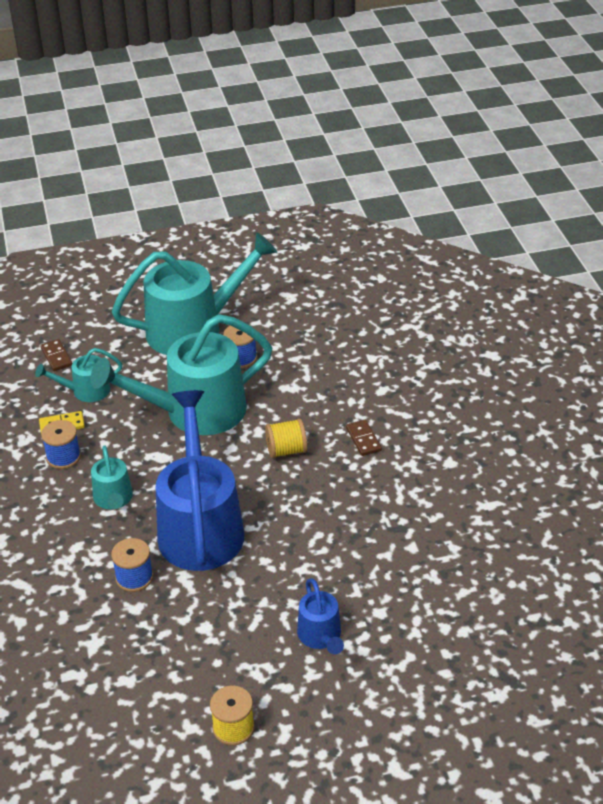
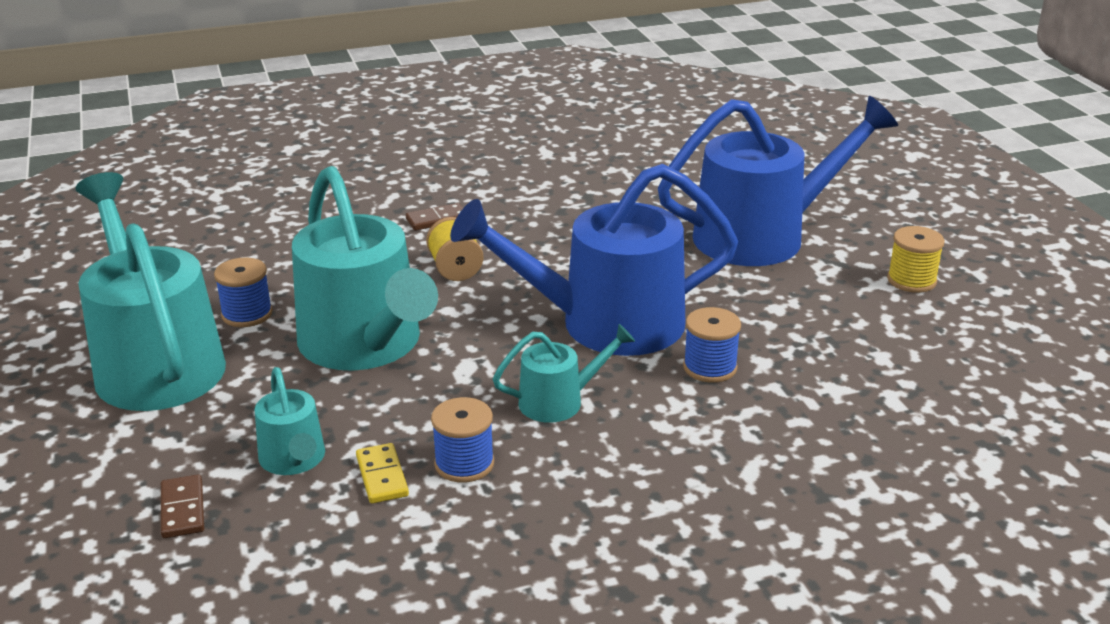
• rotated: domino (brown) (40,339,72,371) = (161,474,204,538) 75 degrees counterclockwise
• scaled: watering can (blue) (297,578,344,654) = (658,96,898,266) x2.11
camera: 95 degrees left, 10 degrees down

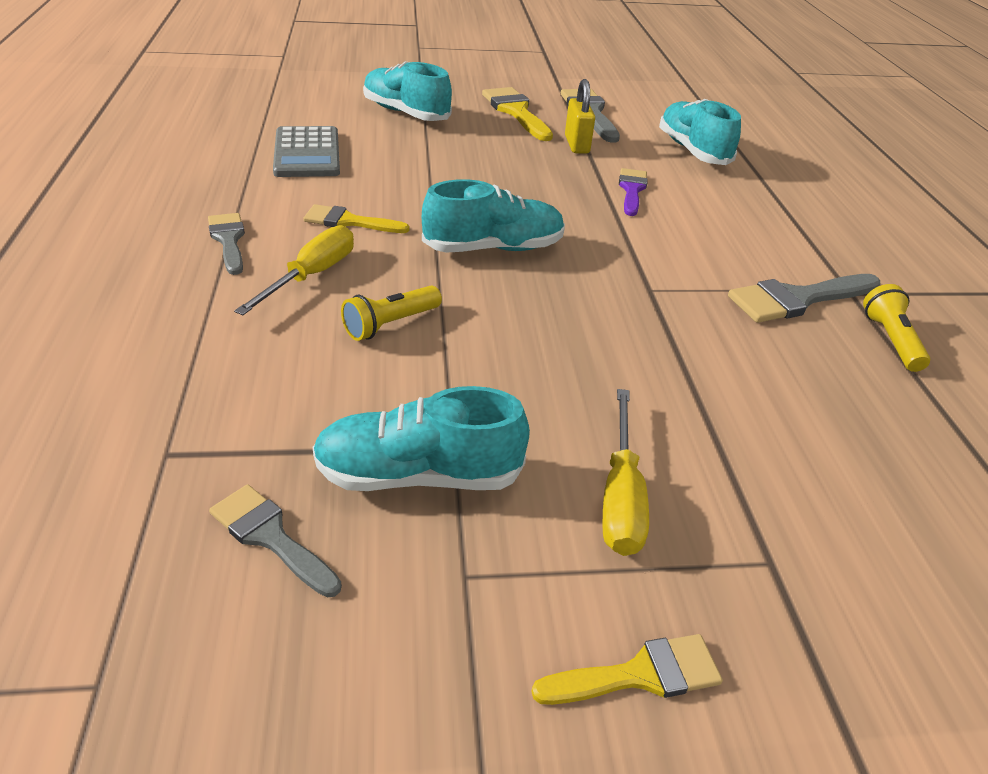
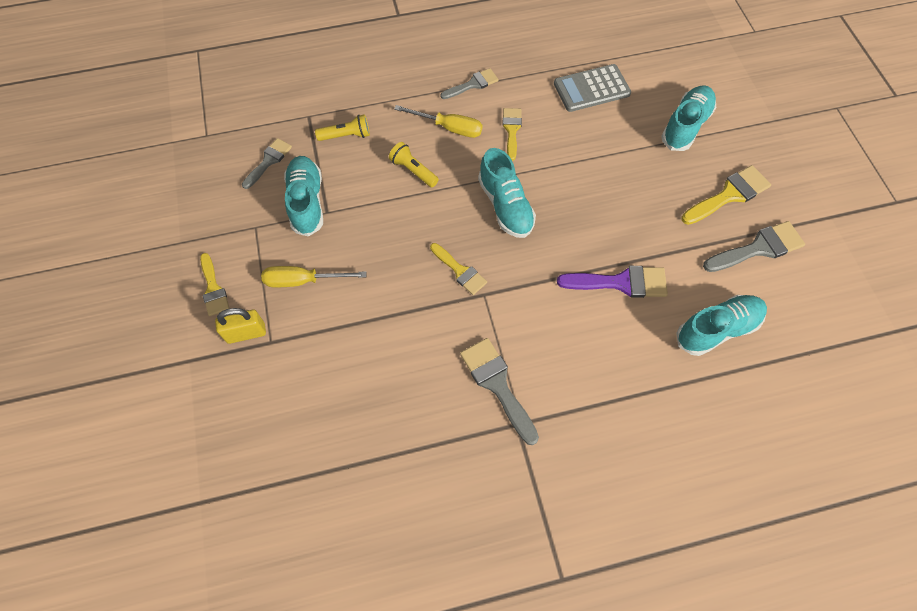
• shifted: padlock (yellow) (565,79,595,154) to (215,308,266,344)
• shifted: flashlight (yellow) (863,284,930,372) to (315,114,370,141)
• new: brush (yellow) (430,243,487,295)
• scaled: brush (purple) (619,168,648,216) = (557,266,668,298) x1.52
camera: 85 degrees right, 25 degrees up

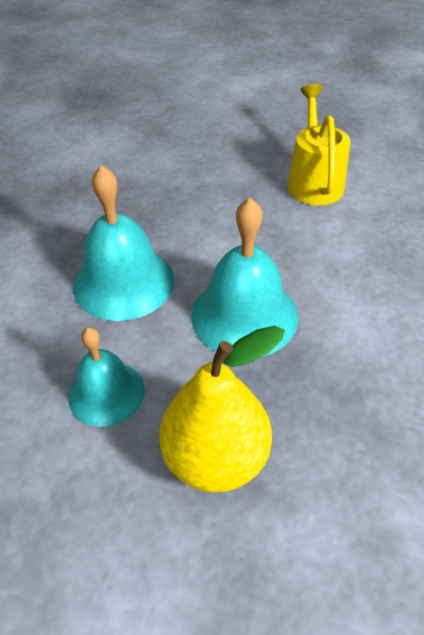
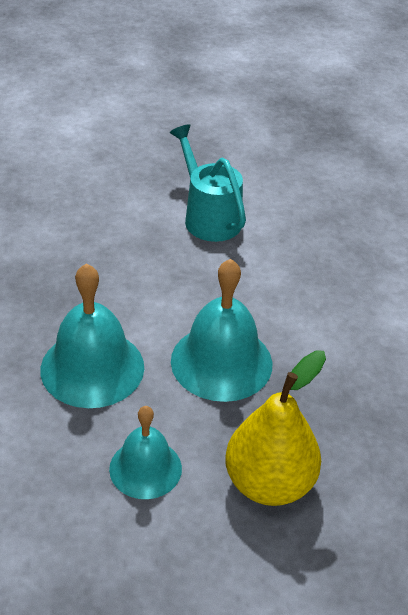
• repainted: watering can (yellow) (288,84,350,205) to watering can (turquoise) (170,124,246,242)
camera: 30 degrees left, 5 degrees down

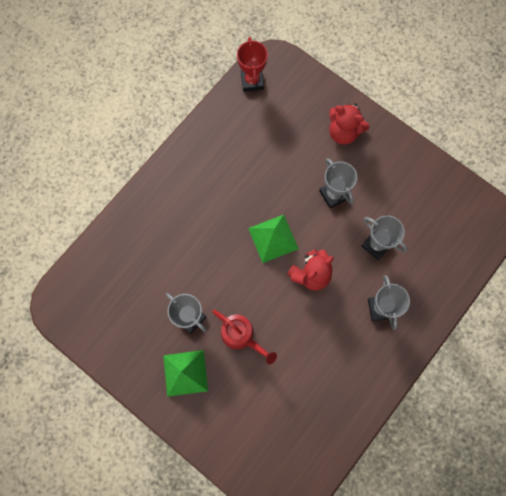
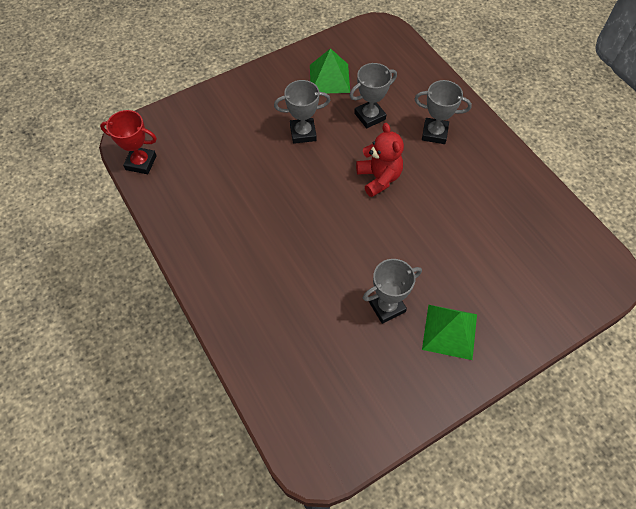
• shifted: pyramid (green) (248,214,299,263) to (310,48,350,93)
• gone: watering can (red) (212,310,277,365)
• gone: teddy bear (red) (329,103,370,145)
camera: 70 degrees left, 15 degrees down

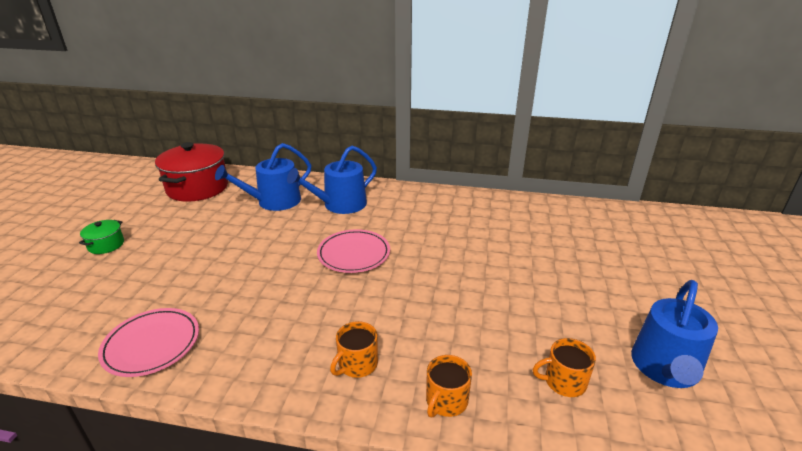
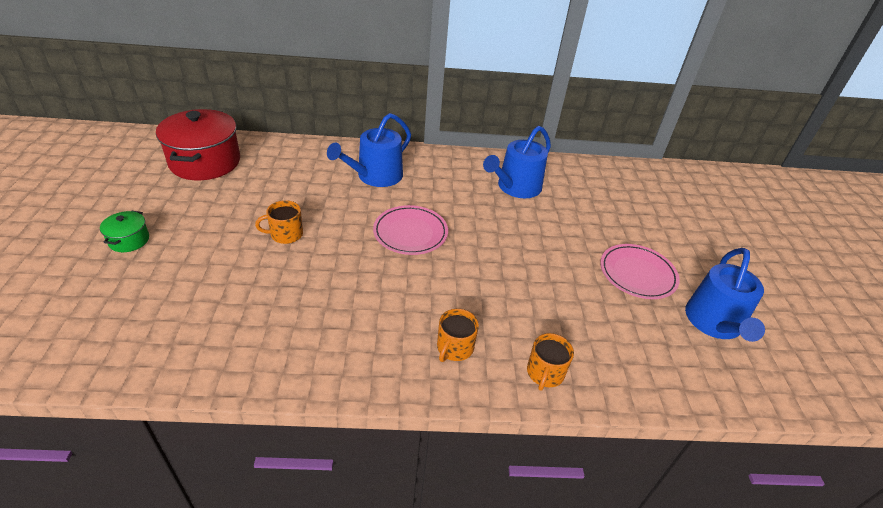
• shifted: mug (orange) (533,338,596,397) to (255,200,303,244)
• shifted: watering can (blue) (215,143,311,211) to (483,126,551,198)
• shifted: plate (pink) (98,308,199,377) to (600,244,680,299)
camera: 15 degrees left, 10 degrees up

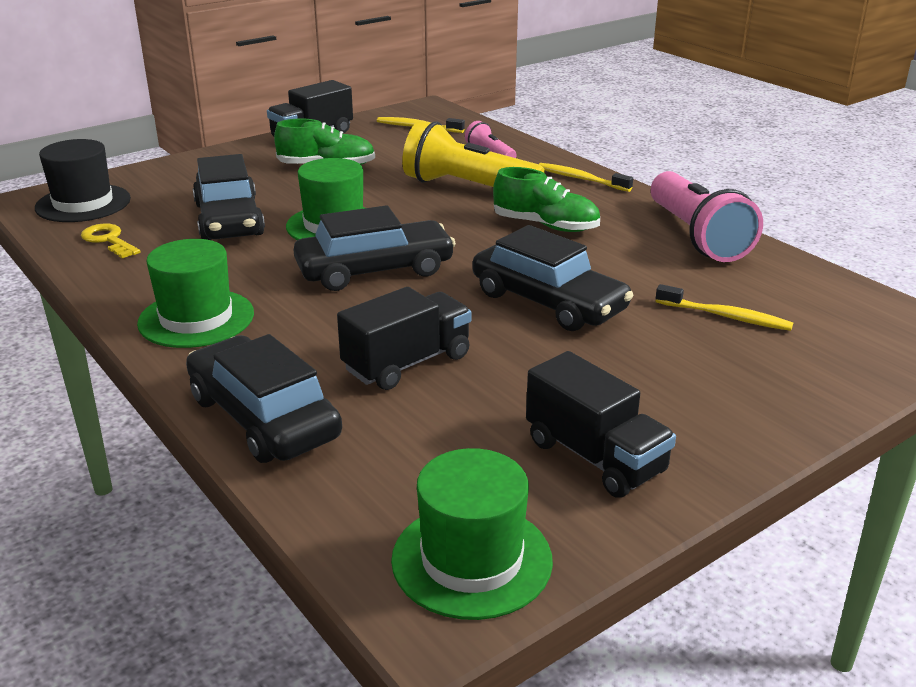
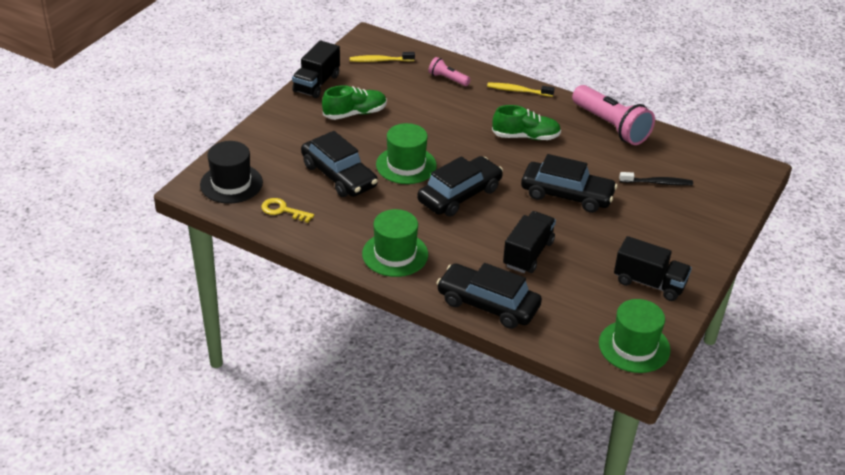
• repainted: toothbrush (yellow) (656,284,793,331) to toothbrush (black) (619,172,693,186)
• gone: flashlight (yellow) (402,120,545,187)
camera: 25 degrees left, 10 degrees up

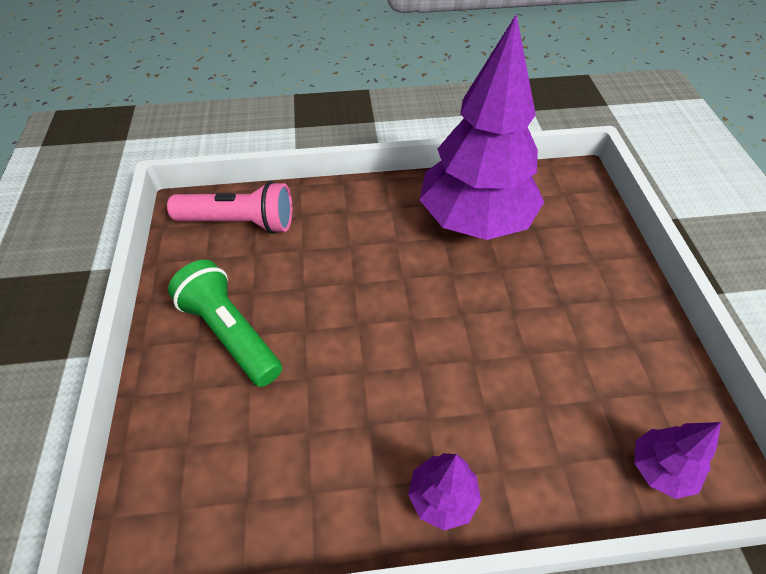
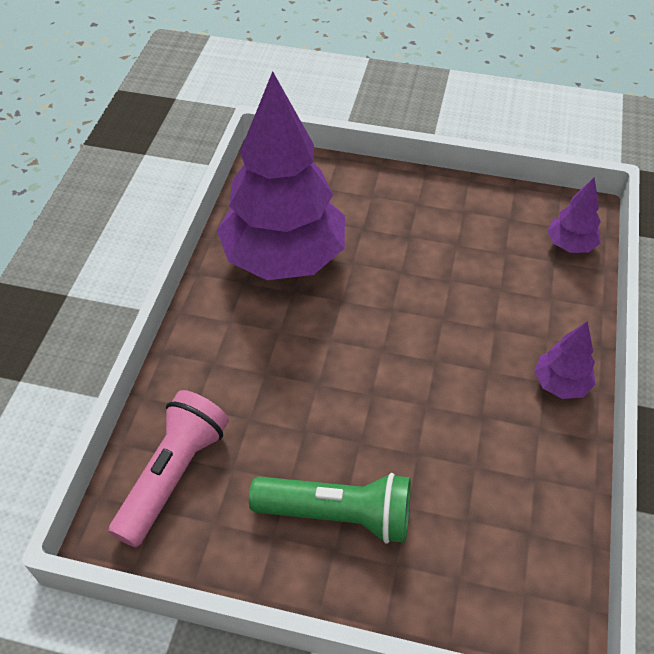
• rotated: flashlight (green) (168,260,282,387) = (249,473,411,544) 150 degrees counterclockwise
camera: 70 degrees left, 0 degrees up

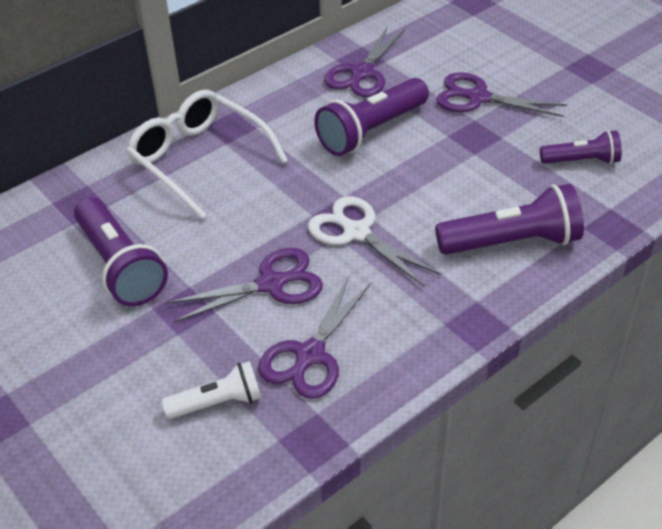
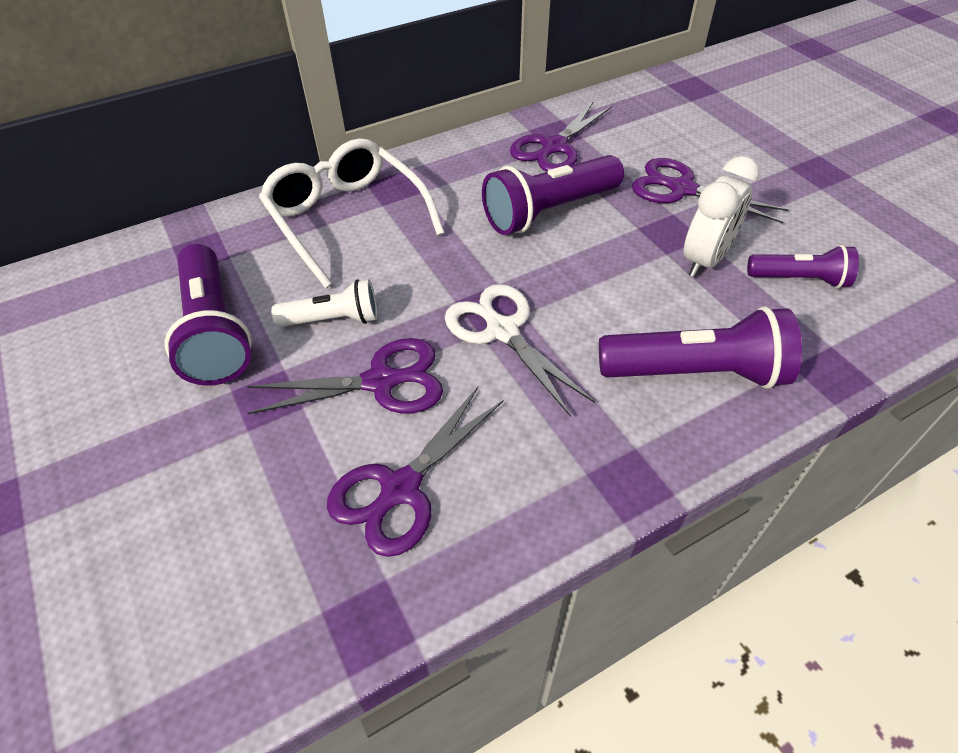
• shifted: flashlight (white) (162,361,261,419) to (271,279,378,327)
• new: clock (white) (684,156,759,277)
camera: 10 degrees right, 5 degrees up

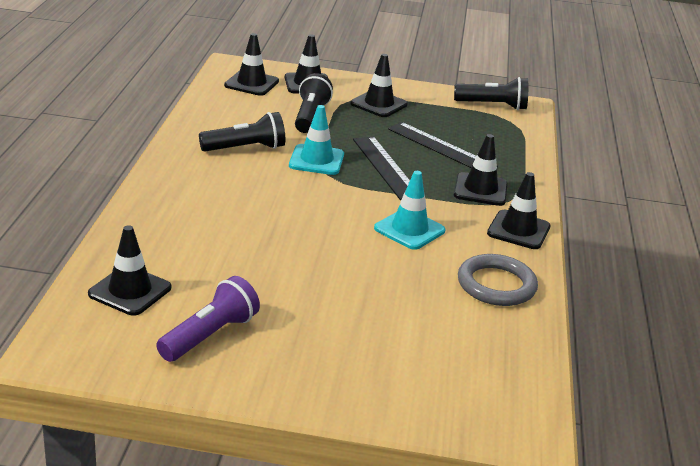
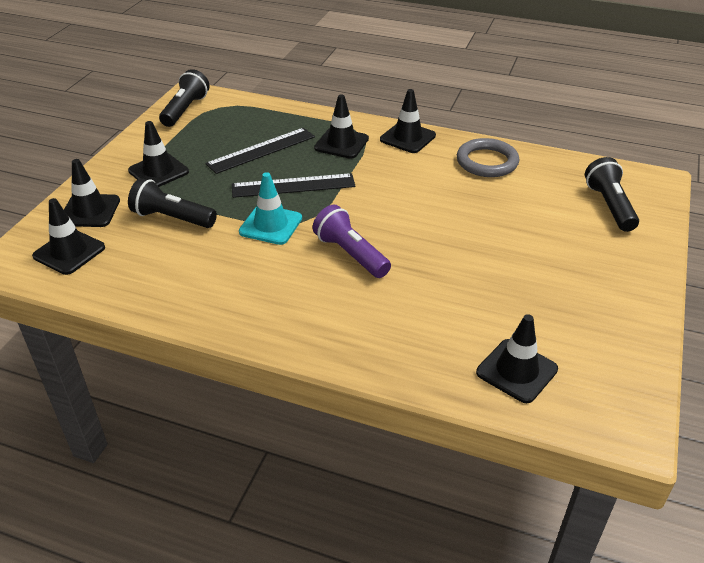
• shifted: flashlight (purple) (156,276,260,362) to (313,205,391,278)
• shifted: flashlight (black) (199,112,285,151) to (585,157,639,232)
• gone: traffic cone (turquoise) (374,171,446,250)
camera: 75 degrees left, 10 degrees up

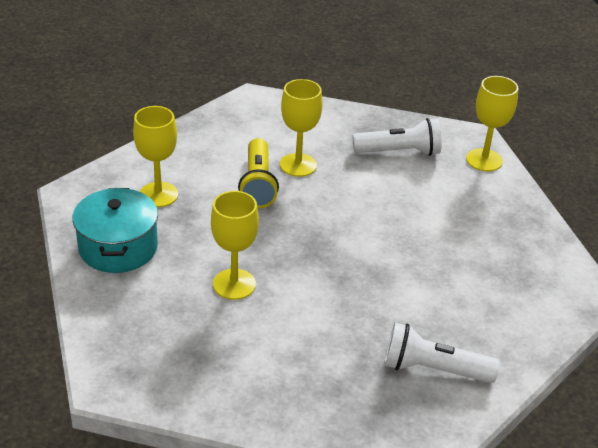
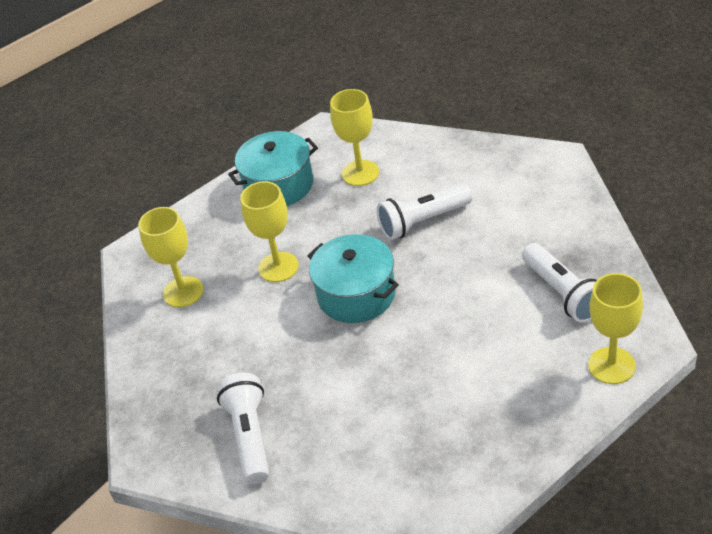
• shifted: goblet (yellow) (280,79,323,177) to (138,207,204,307)
• new: pot (turquoise) (307,234,399,323)
• repainted: flashlight (yellow) (238,138,279,209) to flashlight (white) (377,184,472,240)
camera: 75 degrees right, 5 degrees up

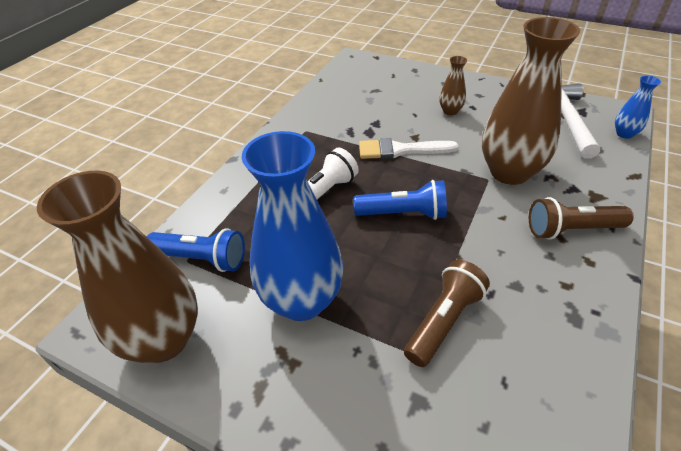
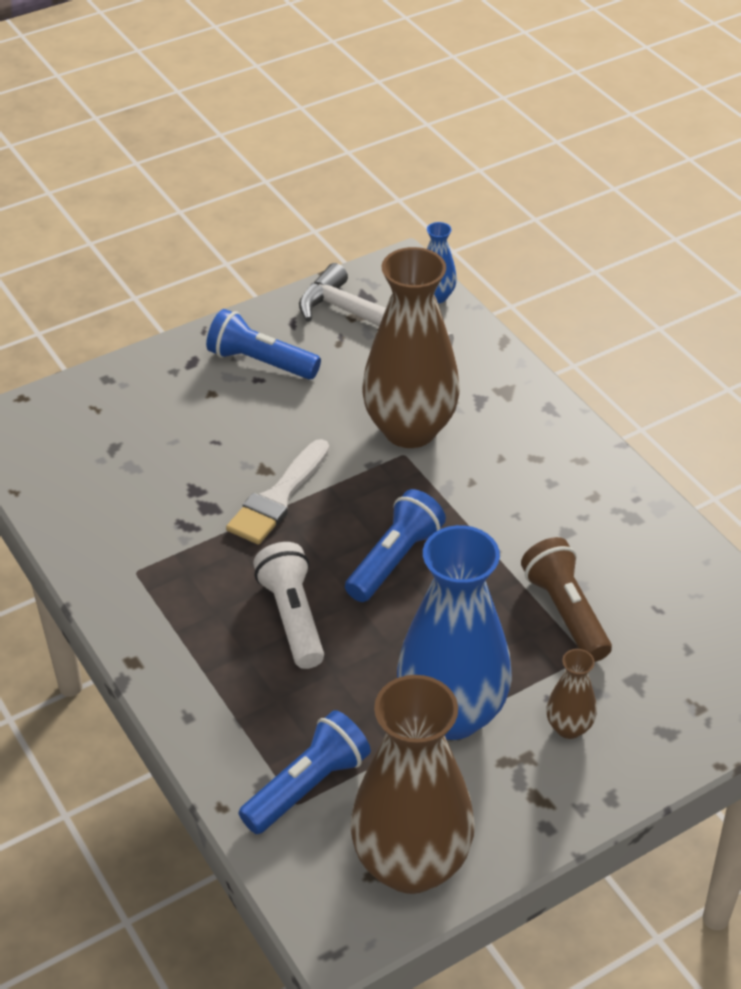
• new: flashlight (blue) (206,309,321,380)
• shifted: vase (brown) (439,56,467,115) to (546,649,597,739)
• gone: flashlight (brown) (529,197,633,240)
camera: 60 degrees left, 0 degrees up

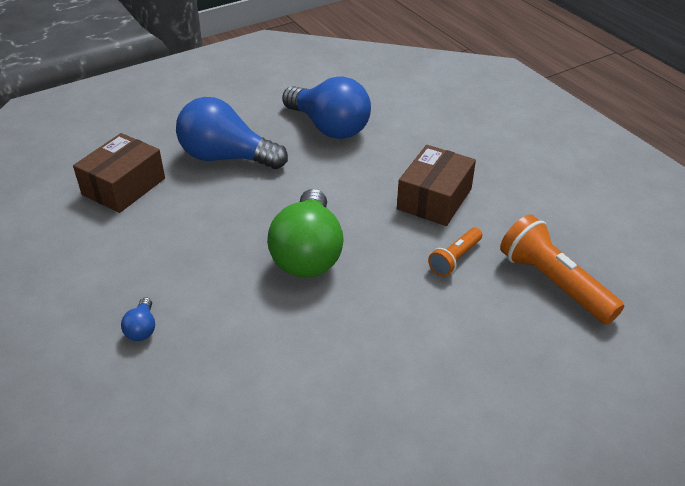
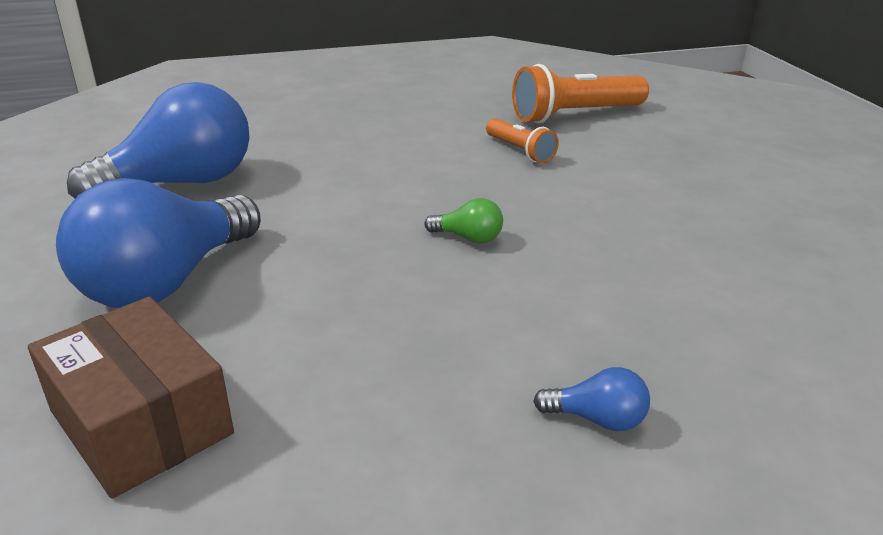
• scaled: light bulb (green) (267,189,344,278) = (425,198,503,244) x0.41
• gone: box (brown) (397,145,476,226)
camera: 75 degrees left, 10 degrees down

